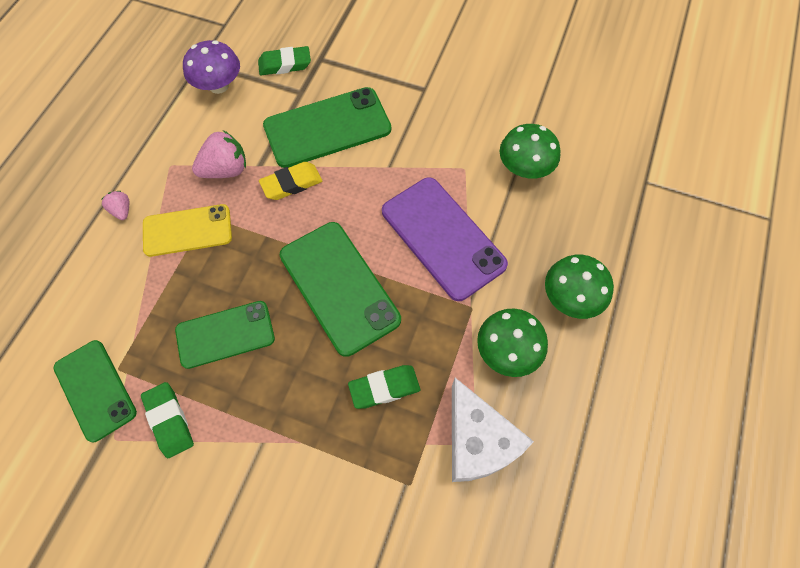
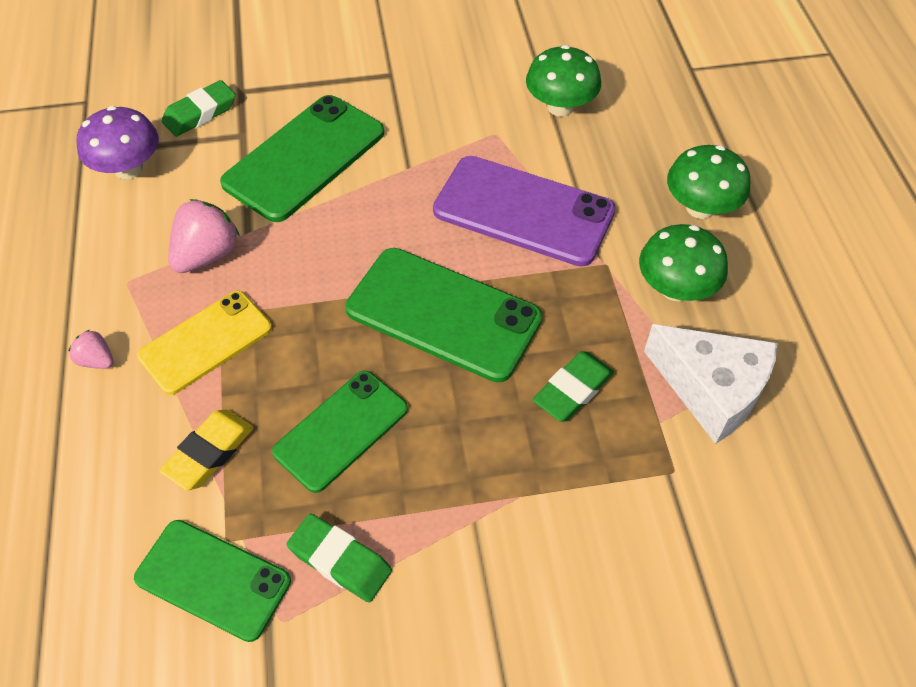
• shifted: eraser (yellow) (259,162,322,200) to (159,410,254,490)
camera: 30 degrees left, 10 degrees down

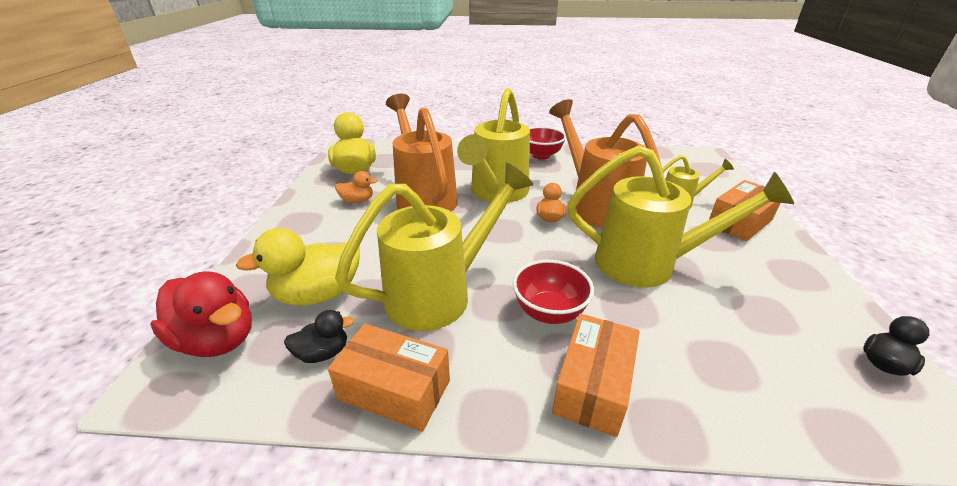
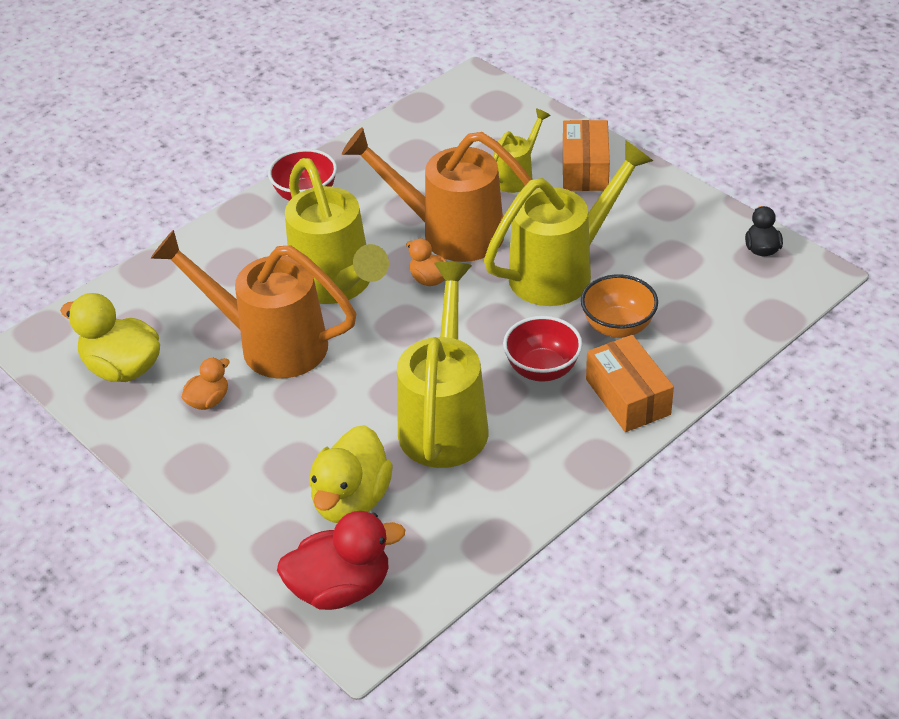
• new: bowl (orange) (581,274,658,338)
• gone: duck (black) (284,310,355,363)
• gone: box (orange) (328,324,450,432)
camera: 45 degrees left, 10 degrees up

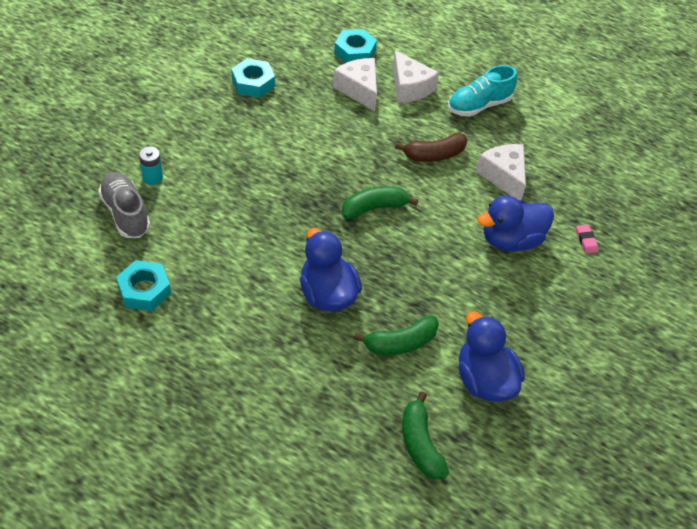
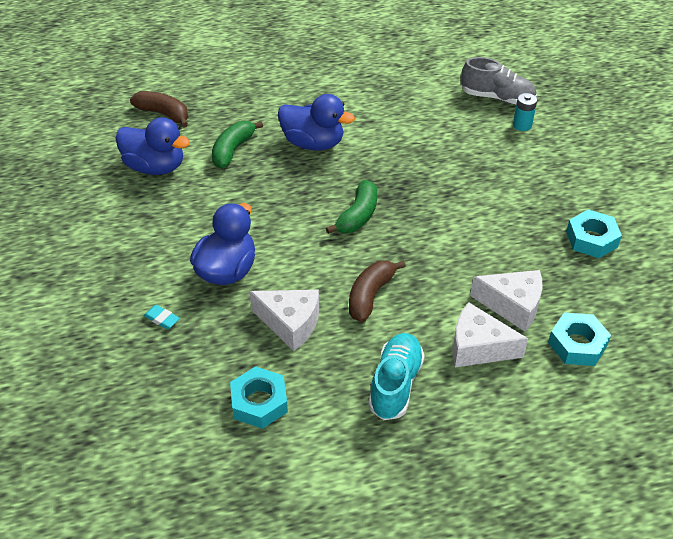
• repainted: banana (green) (402,392,449,479) to banana (brown) (130,91,188,127)
• repainted: eraser (pink) (576,225,598,254) to eraser (turquoise) (144,305,180,329)
• shifted: nut (turquoise) (116,260,171,311) to (230,366,288,429)
camera: 140 degrees right, 5 degrees down

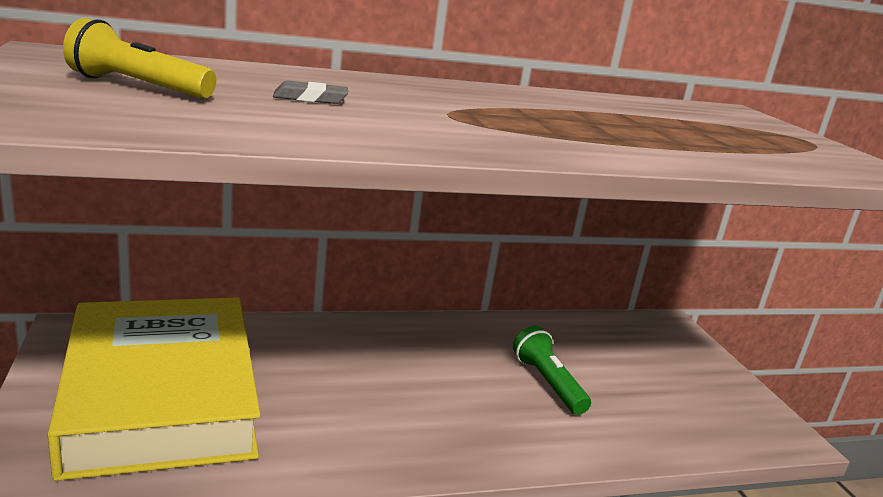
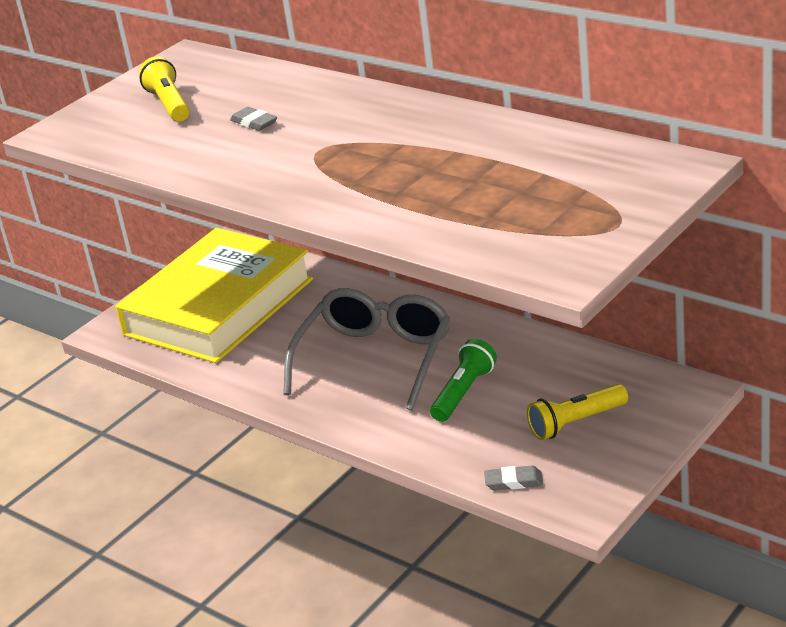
• new: glasses (grey) (283,288,450,411)
• new: eraser (grey) (484,466,543,490)
• new: flashlight (yellow) (527,384,628,440)
camera: 60 degrees right, 10 degrees up

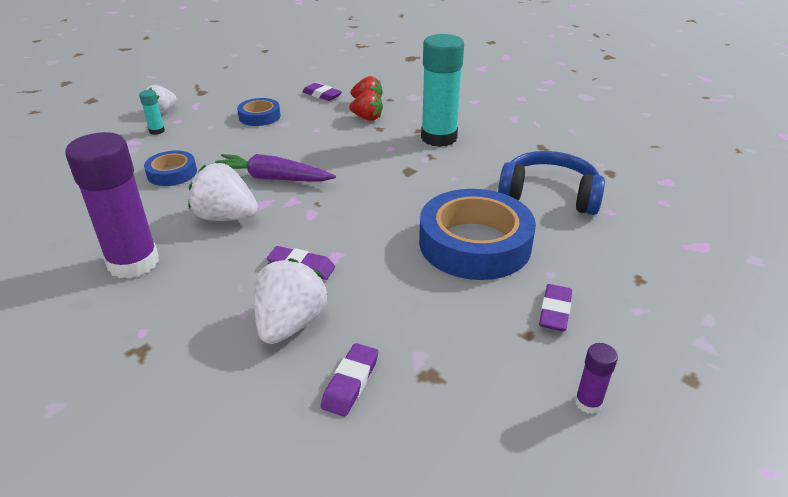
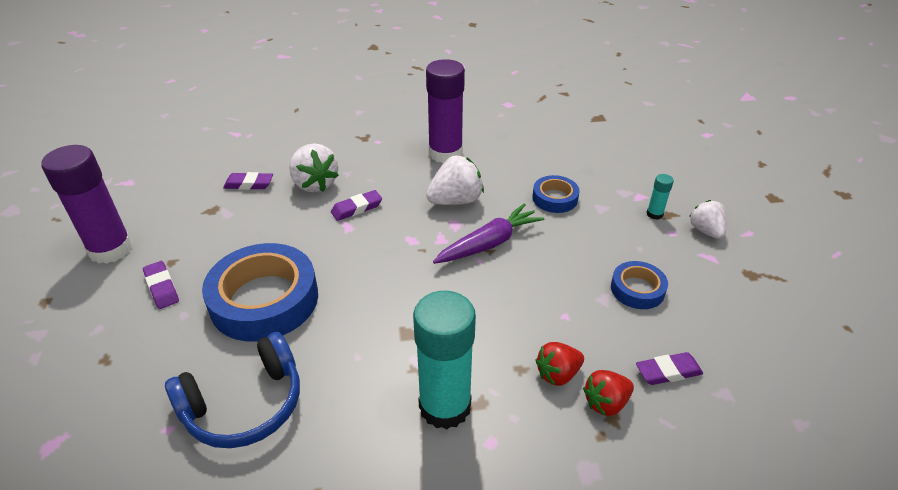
• scaled: glue stick (purple) (575,343,618,414) = (41,145,132,264) x2.36
• rotated: eraser (purple) (321,343,378,417) = (223,172,273,190) 60 degrees counterclockwise
camera: 130 degrees right, 5 degrees up

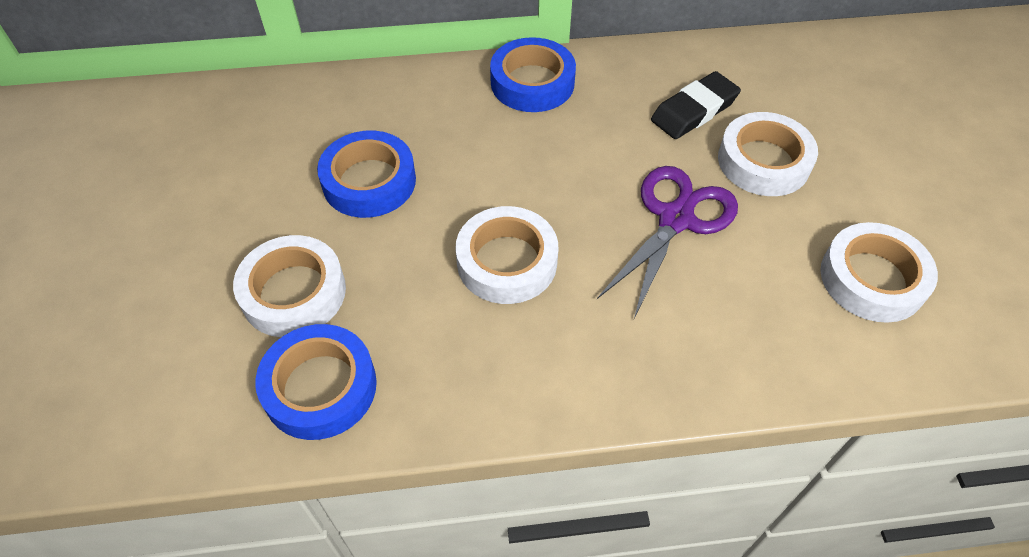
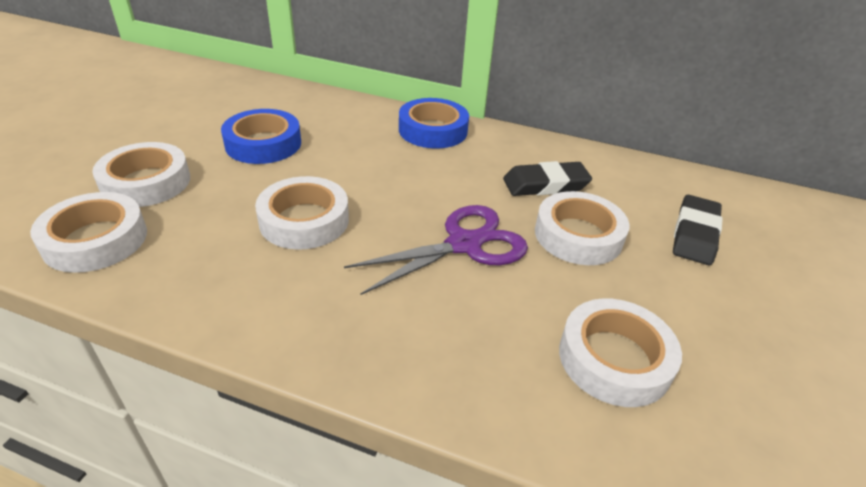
• repainted: tape (blue) (255,324,377,440) to tape (white) (30,192,147,273)
• new: eraser (black) (673,195,723,265)
camera: 25 degrees right, 15 degrees down

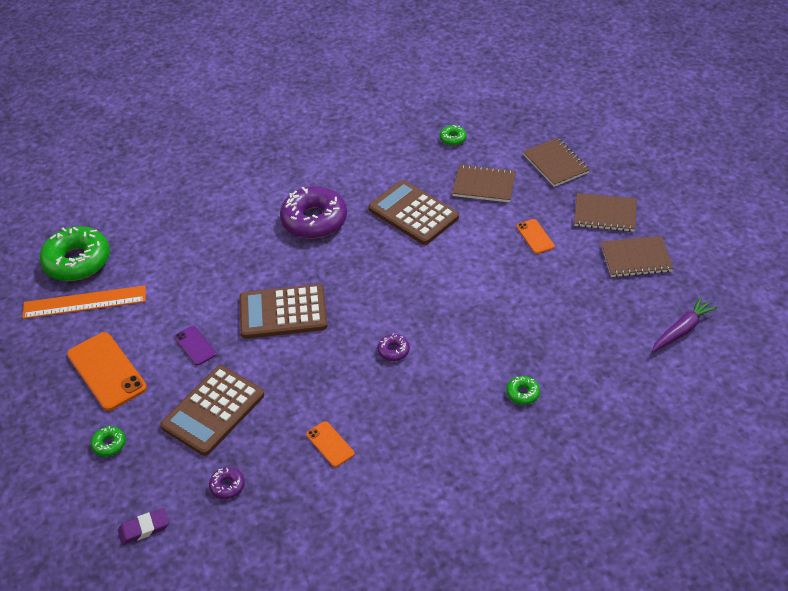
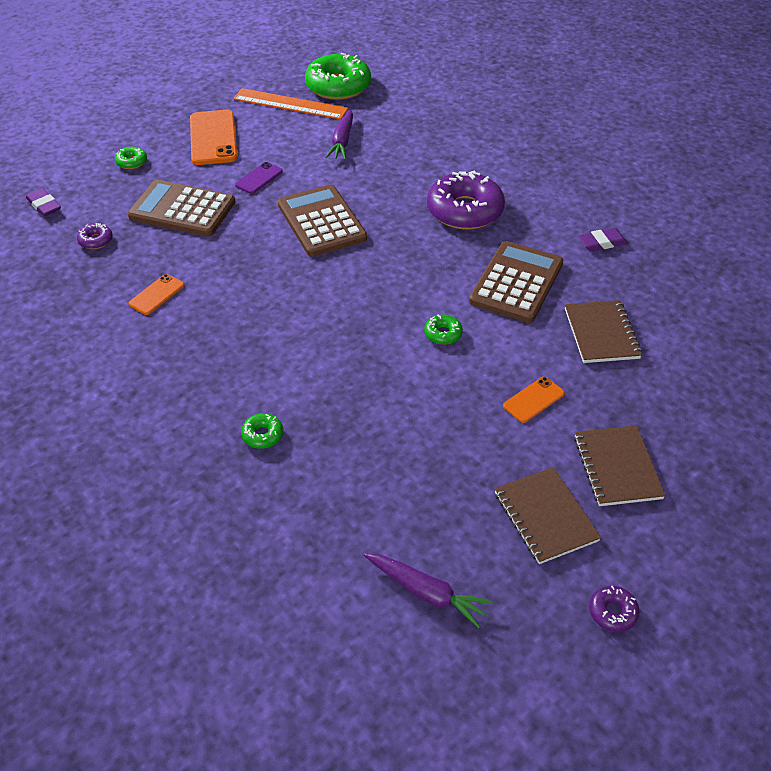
• rotated: phone (orange) (67,332,147,411) = (190,110,238,165) 45 degrees counterclockwise
• rotated: ruler (orange) (22,285,146,319) = (233,88,348,120) 45 degrees counterclockwise
• new: carrot (purple) (325,109,353,160)
• shifted: donut (green) (440,125,467,146) to (424,315,463,345)
• new: eraser (purple) (578,228,627,251)
• shifted: donut (purple) (377,333,410,361) to (589,586,640,632)
• gone: notebook (brown) (523,138,590,187)
camera: 70 degrees right, 0 degrees up

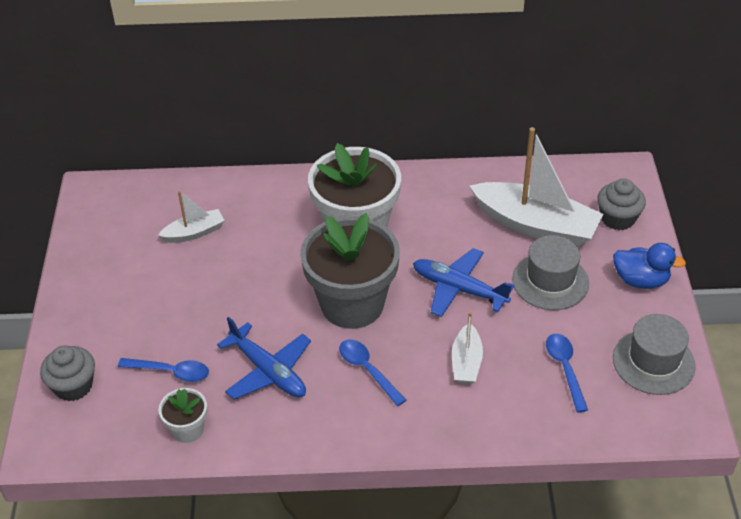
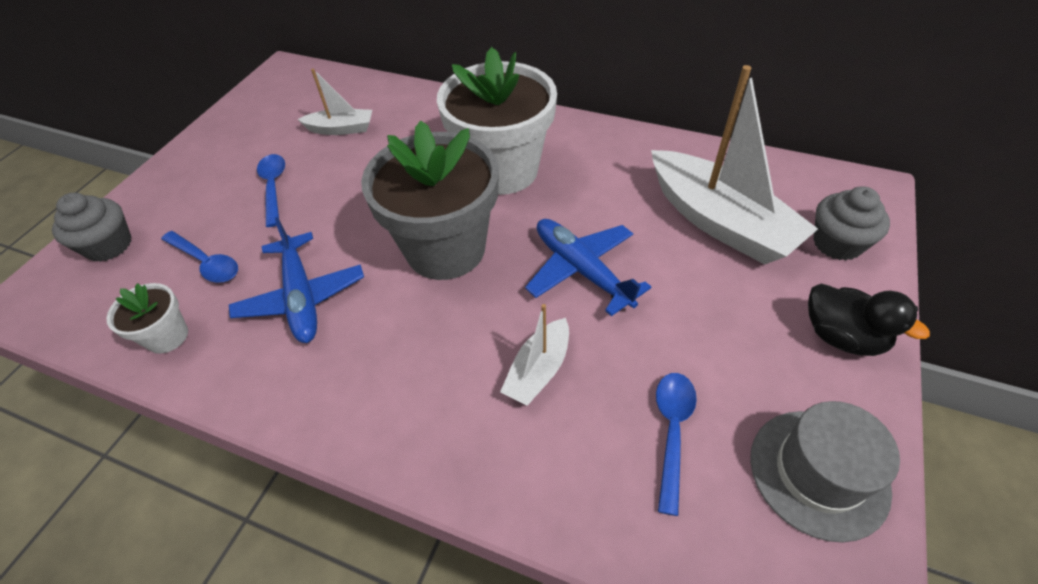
• shifted: spoon (blue) (339,339,406,406) to (257,154,285,227)
• repainted: duck (blue) (613,243,686,289) to duck (black) (808,284,930,356)
• gone: hat (grey) (512,235,589,310)
camera: 25 degrees right, 5 degrees up

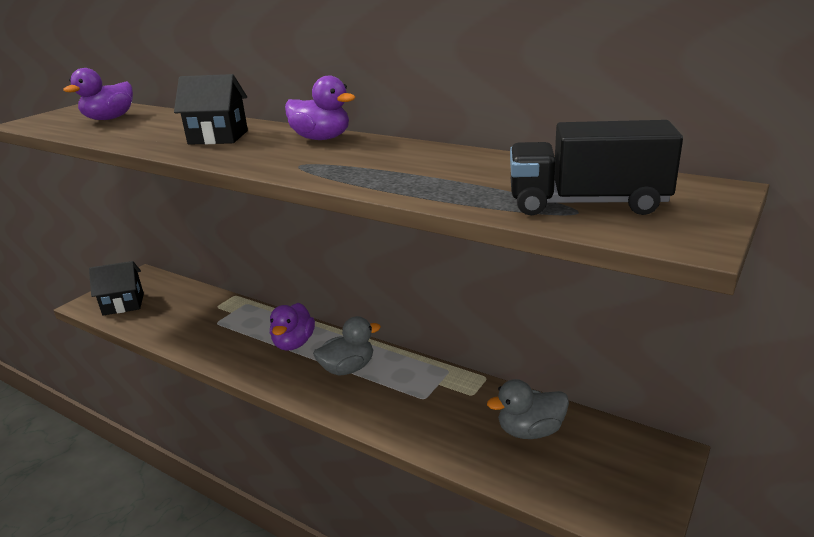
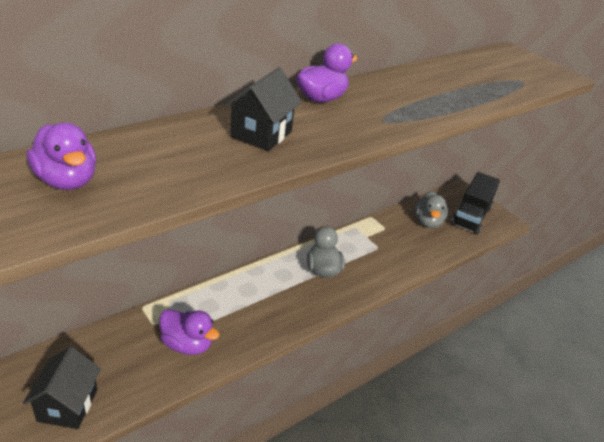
• shifted: duck (purple) (270,303,315,351) to (159,309,220,355)
• shifted: truck (black) (510,120,683,215) to (451,172,500,235)
camera: 75 degrees left, 10 degrees up

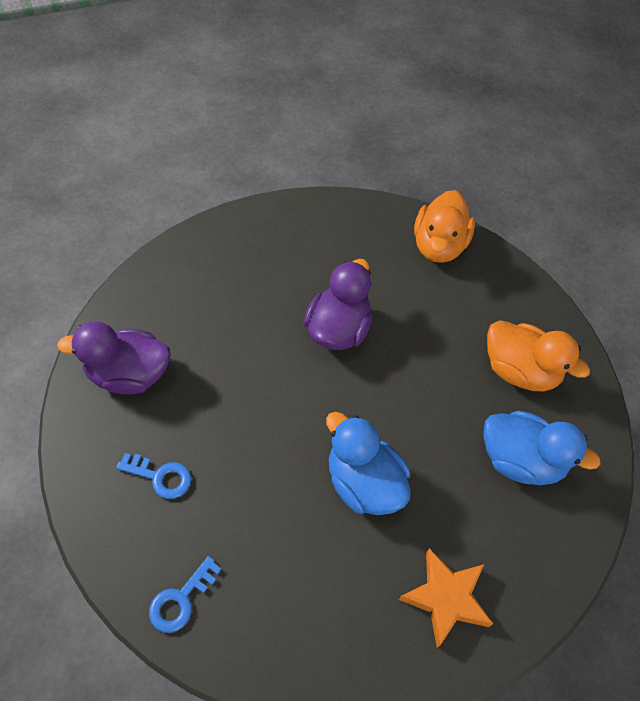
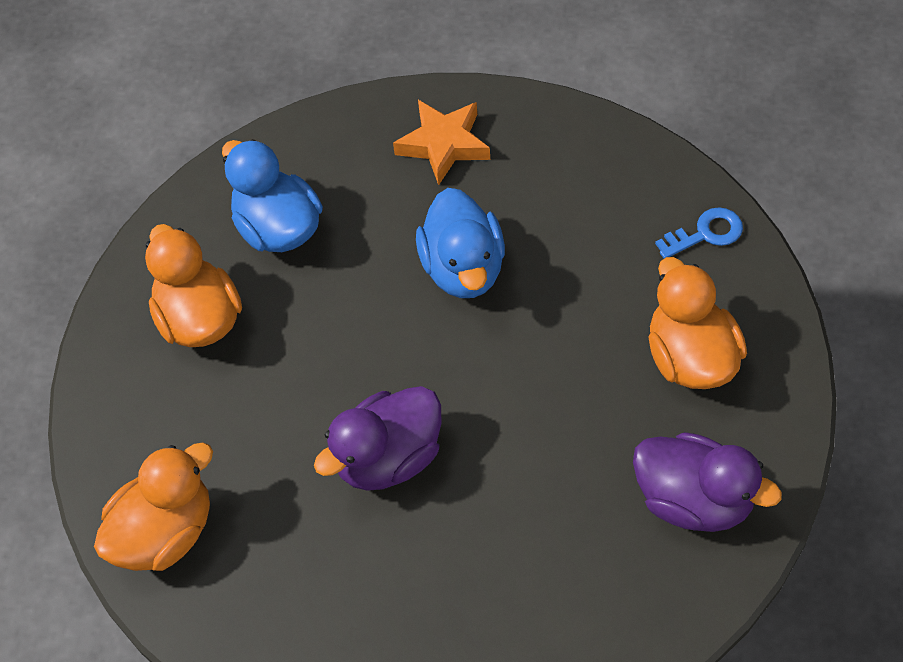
• swapped: key (blue) (116,453,191,499) to duck (orange) (648,257,747,389)
camera: 145 degrees left, 0 degrees up

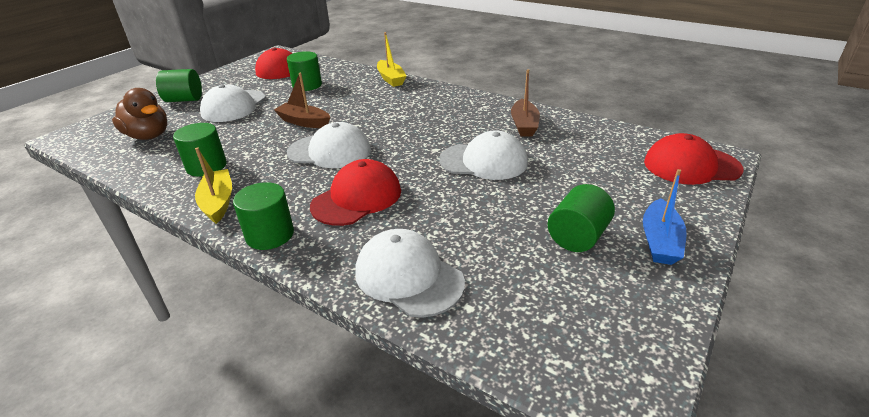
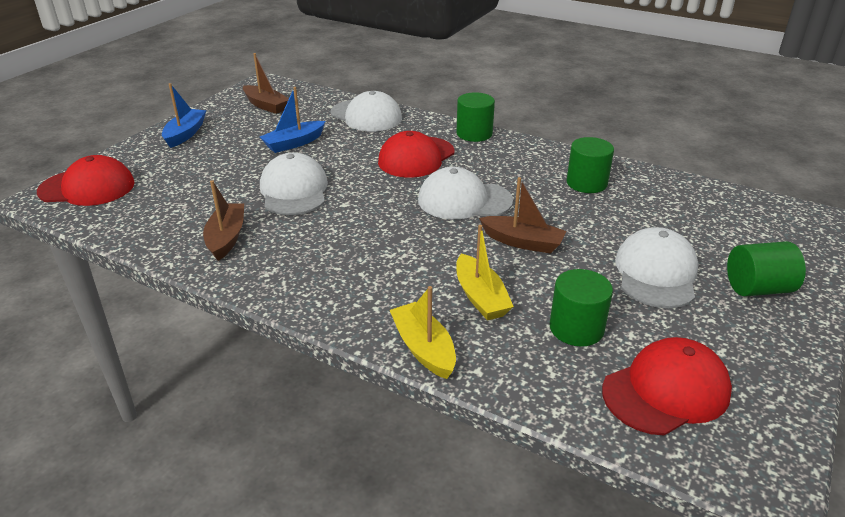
• new: boat (brown) (243,53,289,114)
• new: boat (blue) (260,87,325,153)
• rotated: cap (white) (439,131,528,180) = (260,152,328,215) 75 degrees clockwise
• shifted: boat (yellow) (195,147,232,224) to (456,225,514,321)
• gone: duck (brown) (112,88,167,140)
• gone: cylinder (green) (548,184,615,252)
camera: 175 degrees right, 0 degrees up

